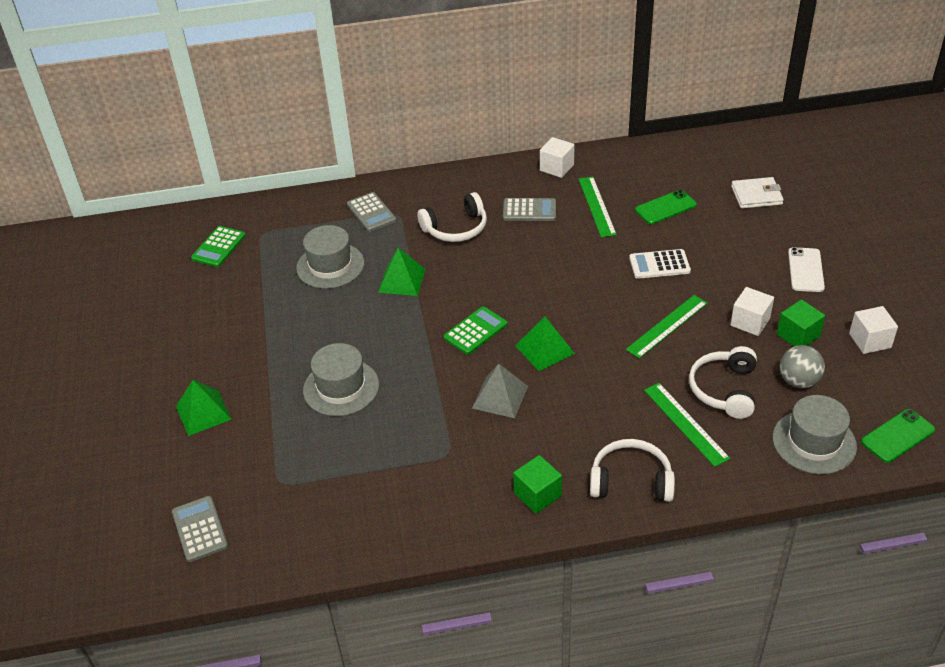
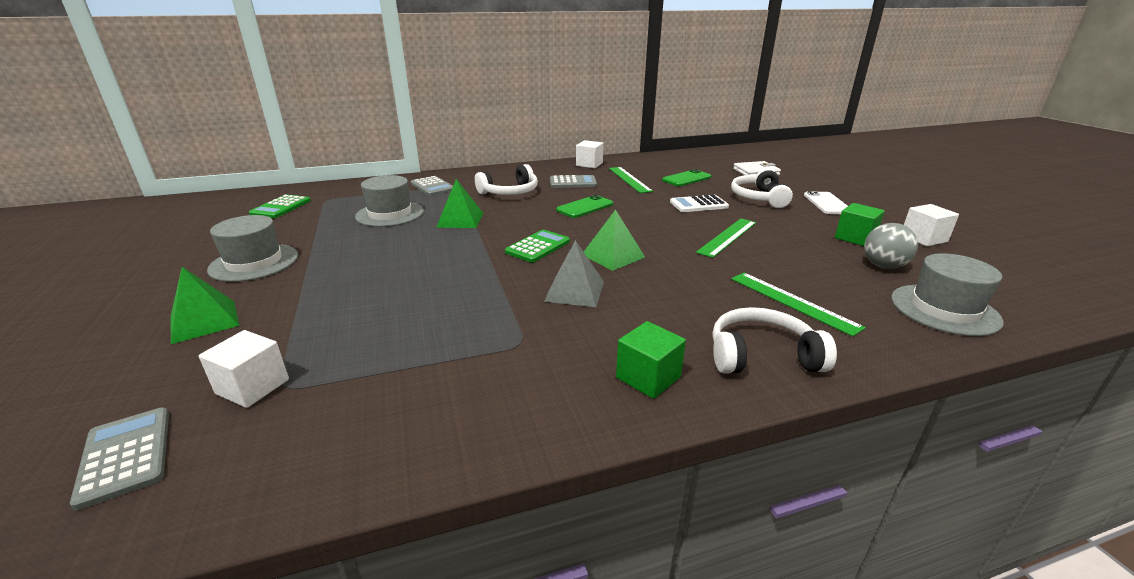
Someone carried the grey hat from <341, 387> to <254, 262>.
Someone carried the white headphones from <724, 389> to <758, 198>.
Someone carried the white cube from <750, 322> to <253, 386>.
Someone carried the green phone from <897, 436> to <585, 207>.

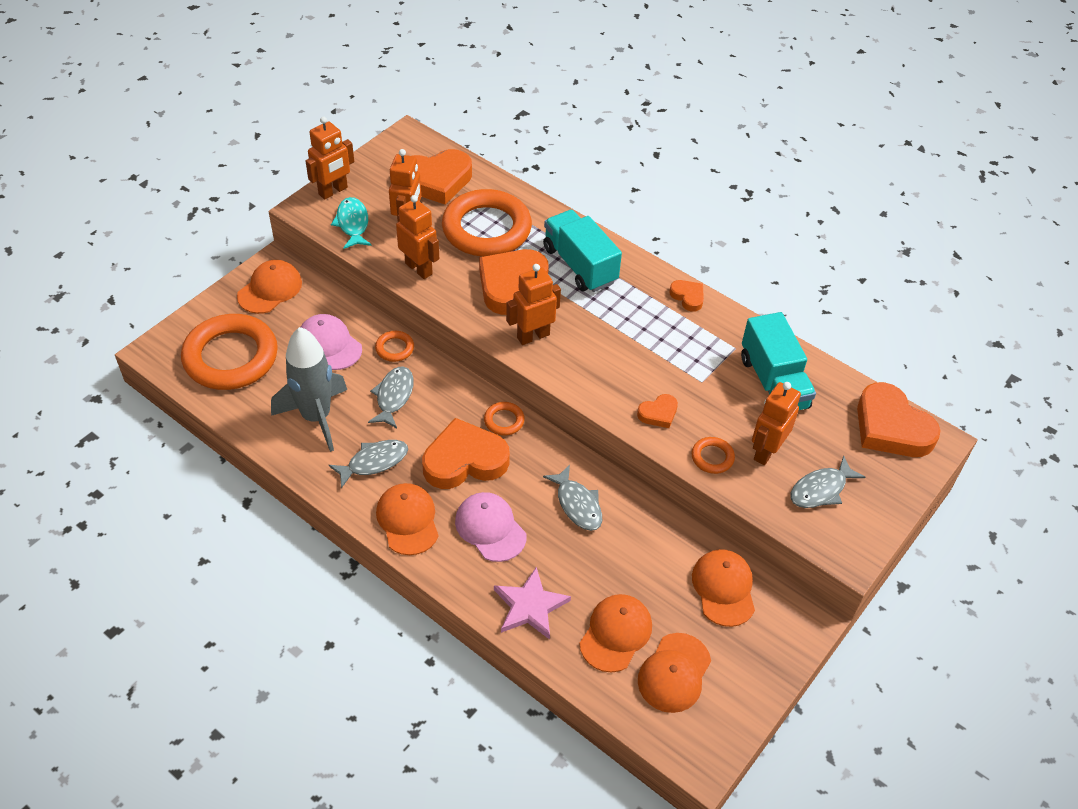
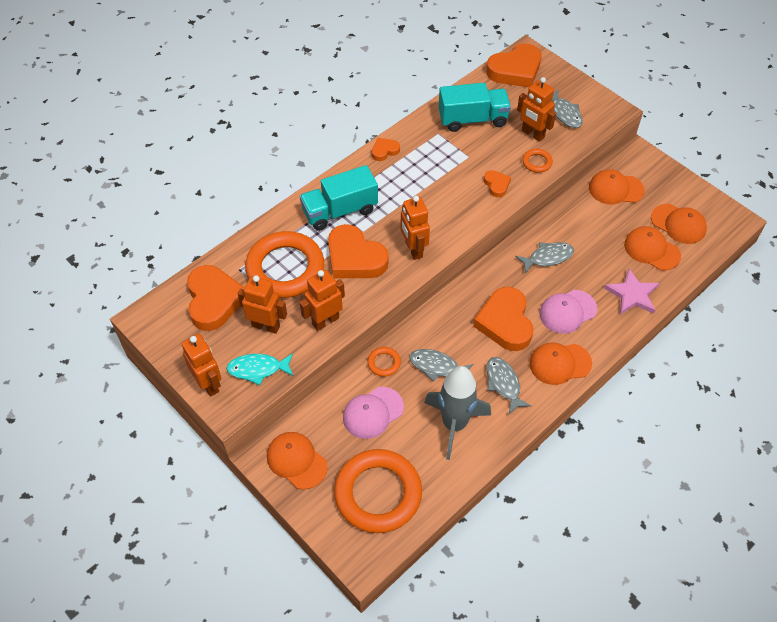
Someone took away the orange ring at <504, 421>.

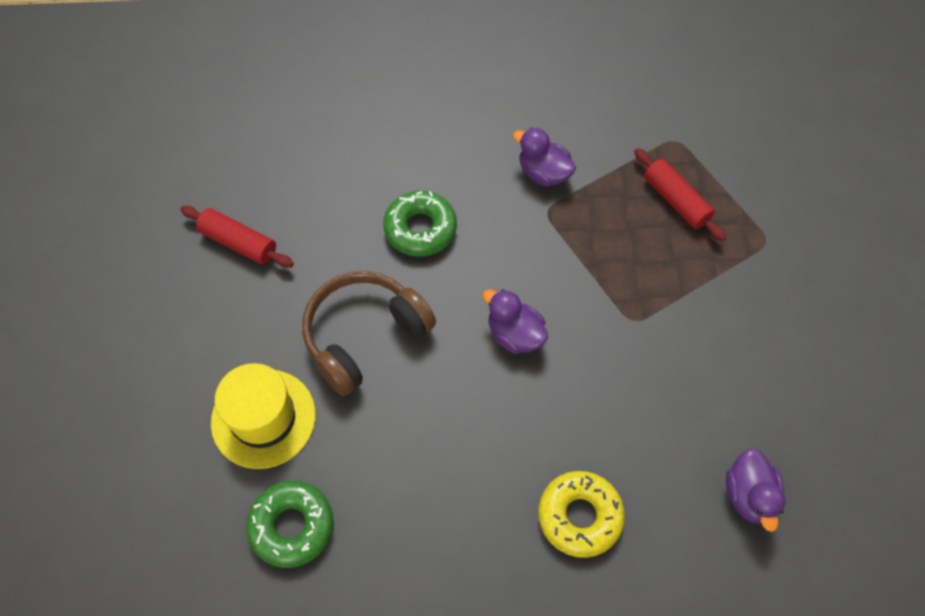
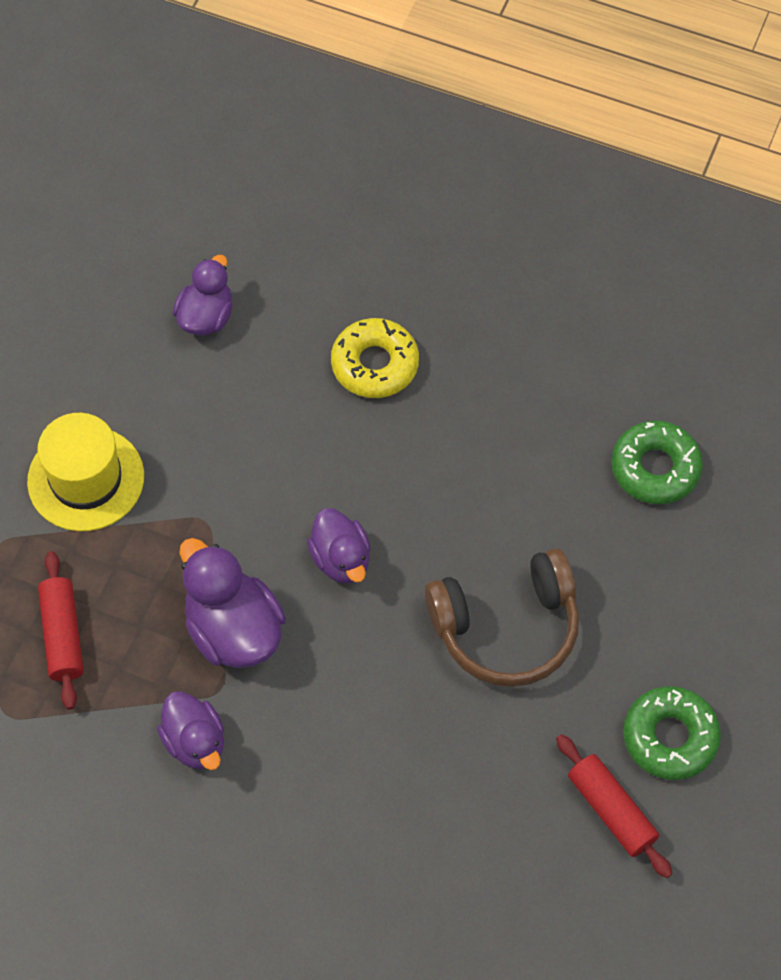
Someone put down the purple duck at <233, 630>.
Someone carried the yellow hat from <263, 418> to <86, 479>.
Someone carried the green donut from <420, 229> to <670, 737>.

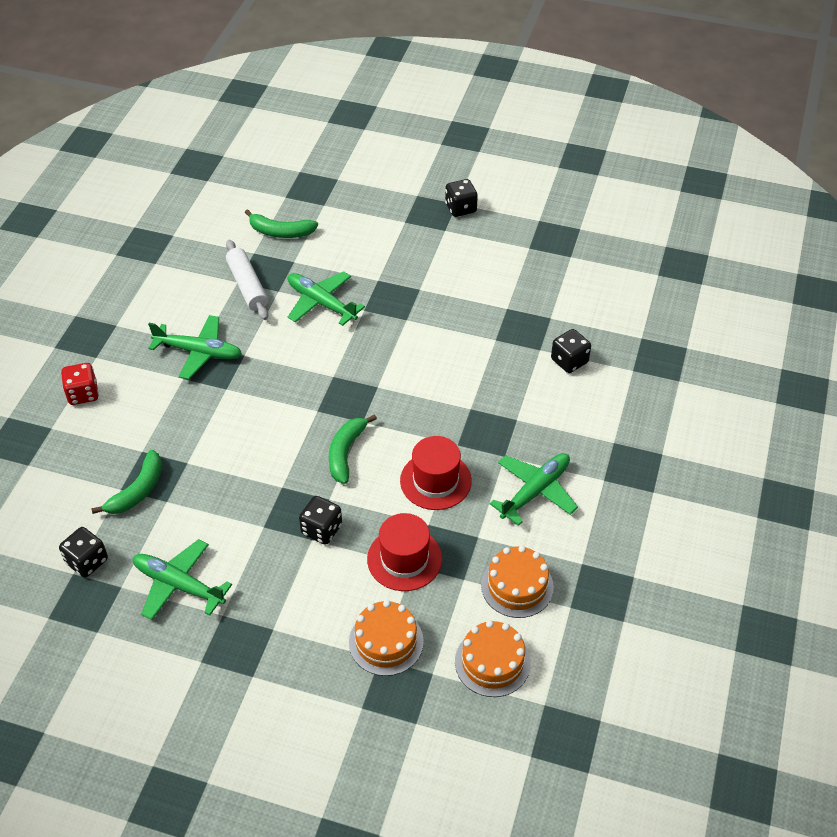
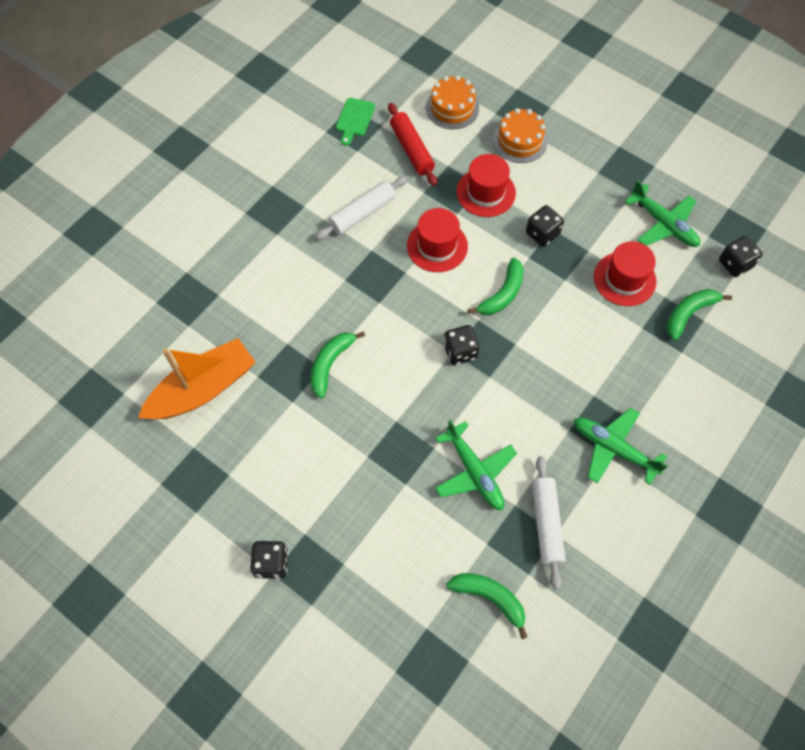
Someone took away the red dice at <83, 394>.
Someone put down the orange boat at <203, 389>.
Someone put down the green banana at <330, 364>.
Someone put down the green cutting board at <354, 119>.
Someone put down the red hat at <624, 279>.
Someone carried the black dice from <569, 361> to <460, 351>.
Someone swapped the orange cake at <517, 586> for the red rolling pin at <411, 149>.
Someone swapped the green plane at <535, 491> for the white rolling pin at <362, 213>.

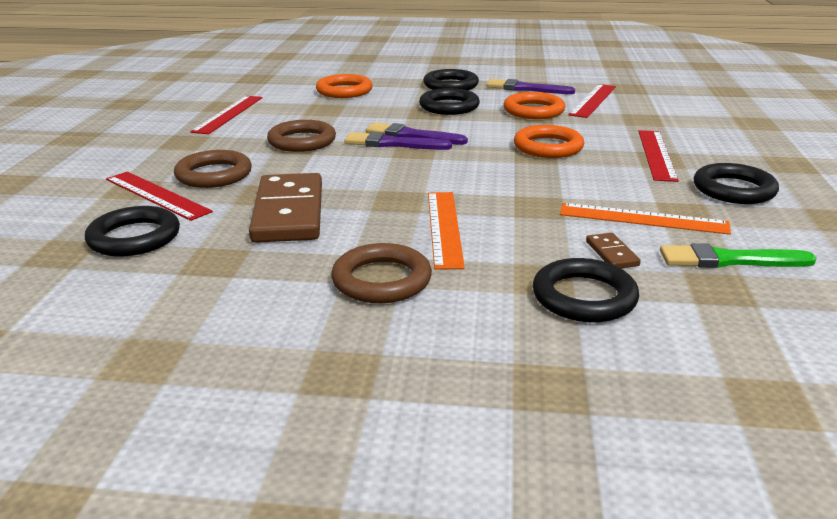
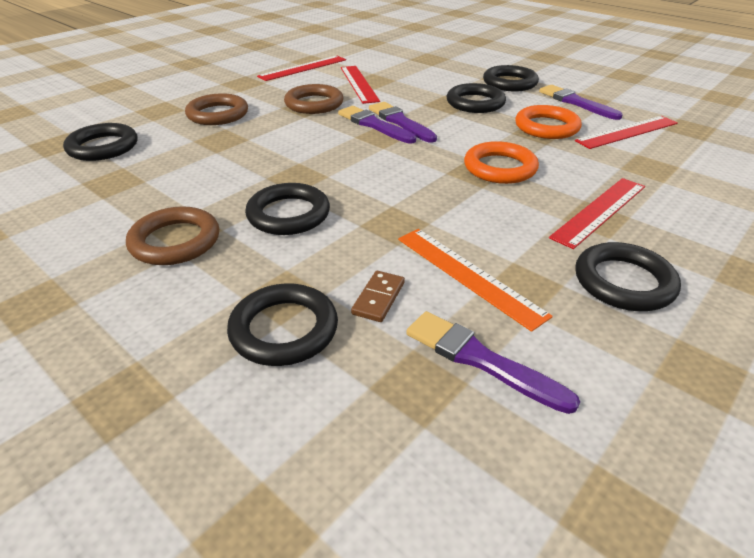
Someone took away the brown domino at <289, 213>.
Someone took away the orange ring at <344, 91>.
Someone carried the red ruler from <156, 195> to <358, 84>.
Someone swapped the orange ruler at <444, 228> for the black ring at <288, 214>.
Someone repainted the green brush at <729, 260>, which became the purple brush at <481, 360>.

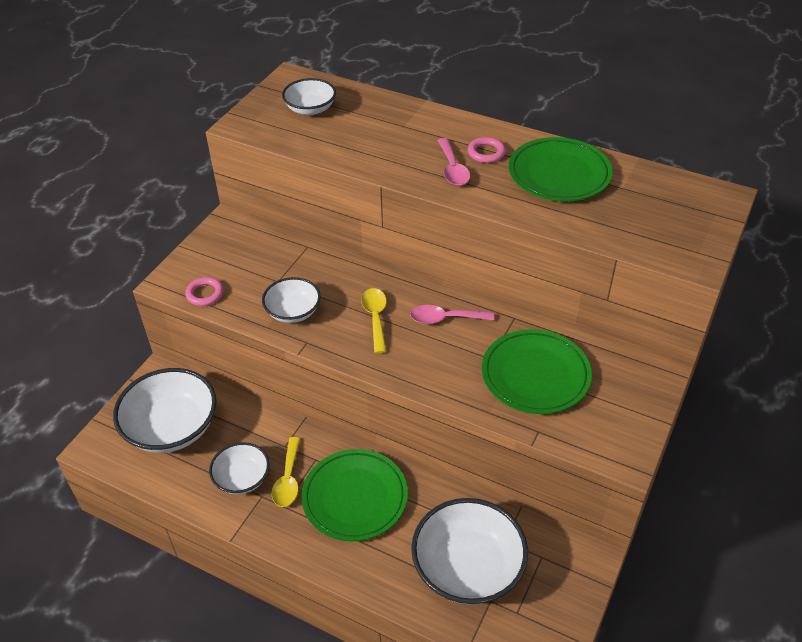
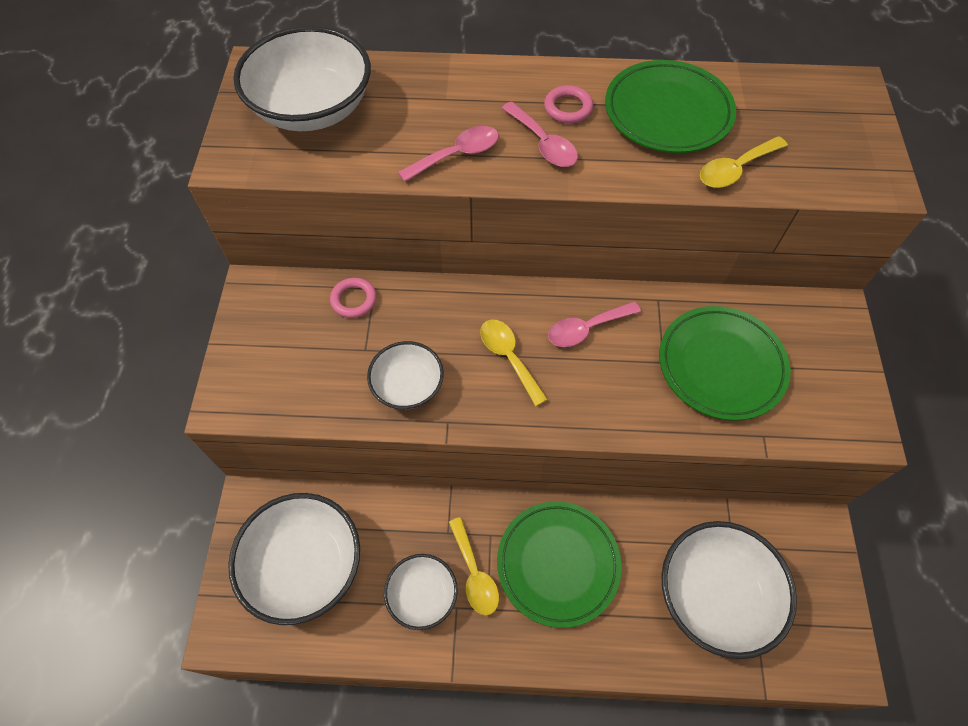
Someone put down the pink spoon at <457, 155>.
Someone put down the yellow spoon at <735, 169>.
Someone carried the pink ring from <205, 294> to <354, 300>.
Someone scaled the white bowl at <310, 109> by 1.76.

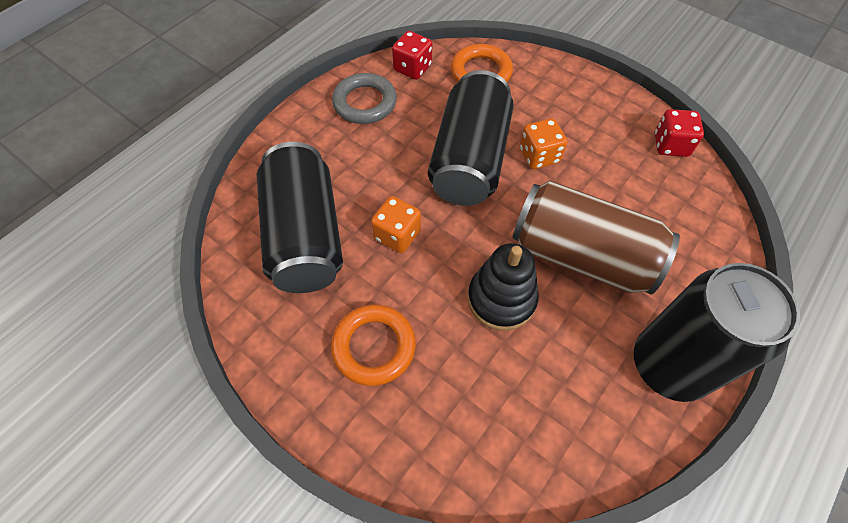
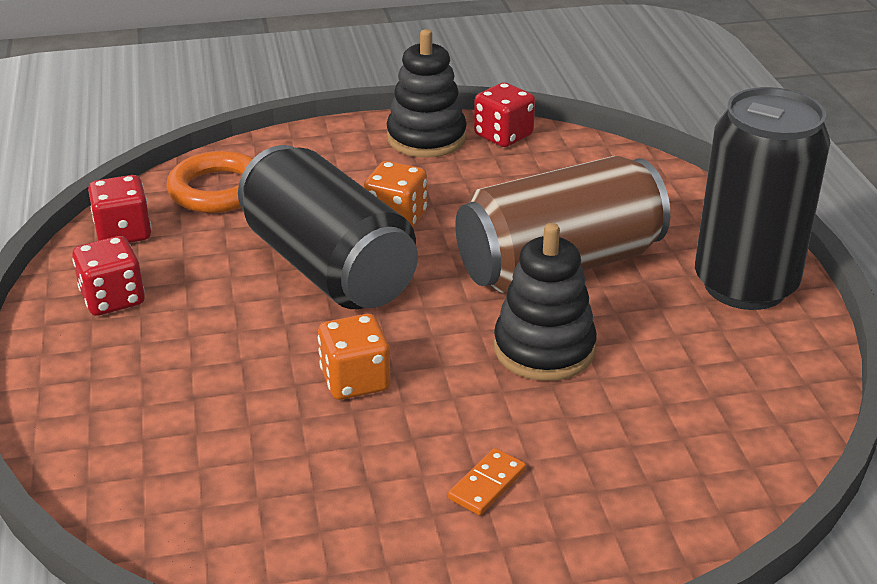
Someone took away the black can at <305, 236>.
Someone put down the black stacking toy at <426, 138>.
Someone swapped the orange ring at <374, 347> for the orange domino at <487, 484>.
Someone swapped the grey ring at <365, 103> for the red dice at <113, 299>.

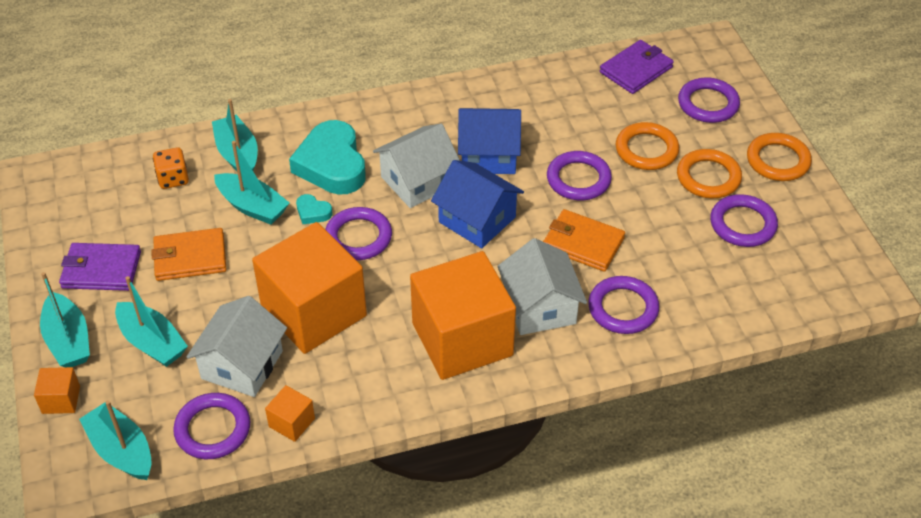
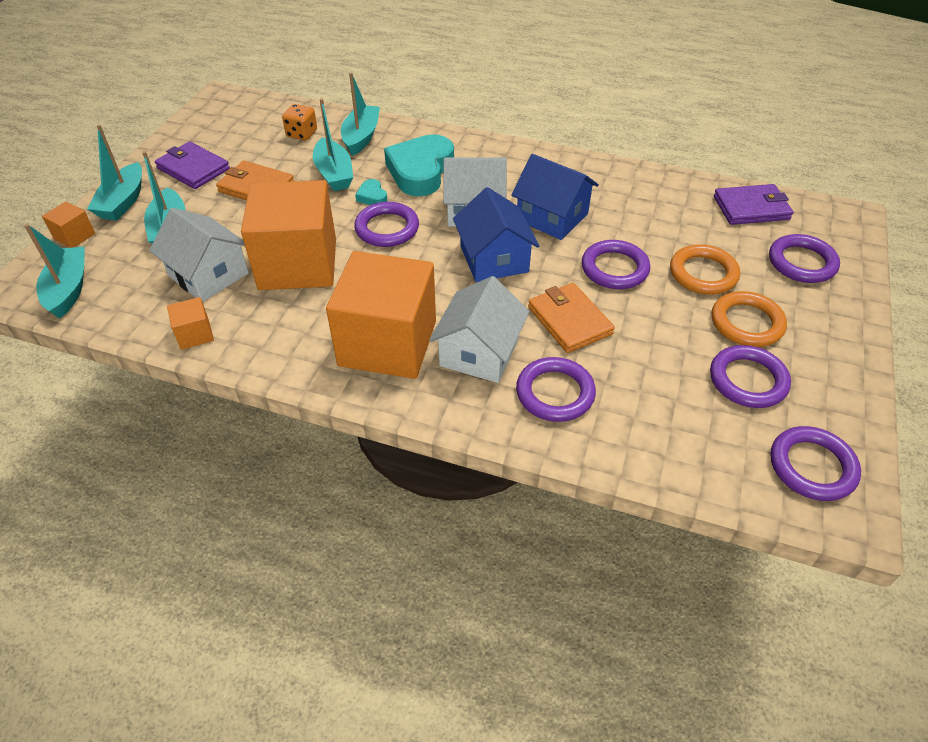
Someone took away the orange ring at <778, 160>.
Someone carried the purple ring from <213, 429> to <812, 466>.
Someone rotated the white house at <242, 365> by 75 degrees clockwise.

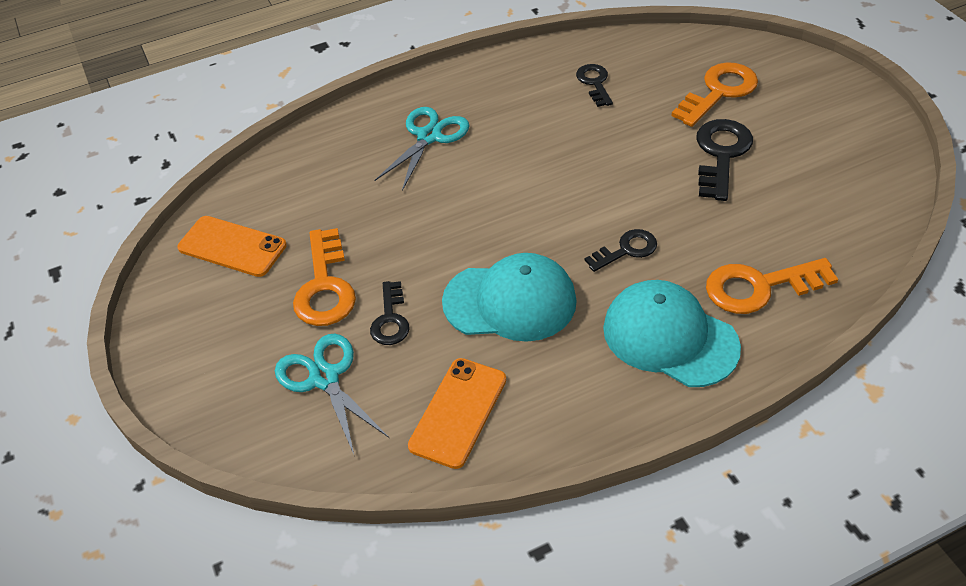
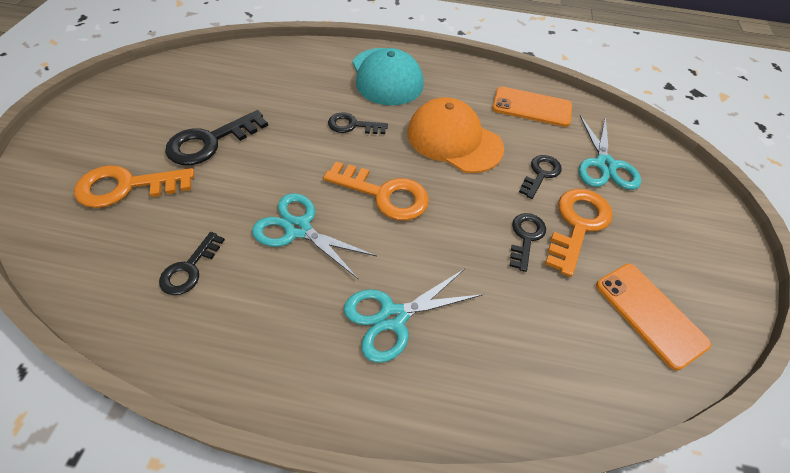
Someone put down the turquoise scissors at <298, 229>.
Someone put down the black key at <526, 237>.
Someone carried the orange key from <759, 287> to <384, 194>.
Someone repainted the turquoise cap at <510, 301>, which became the orange cap at <454, 140>.
Someone rotated the orange phone at <458, 412> by 45 degrees clockwise.

